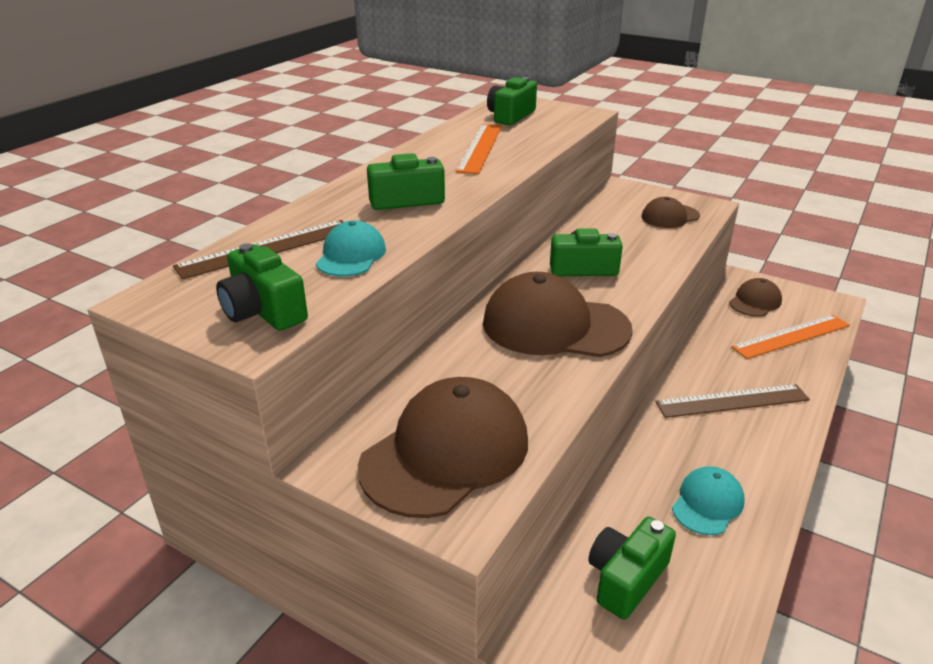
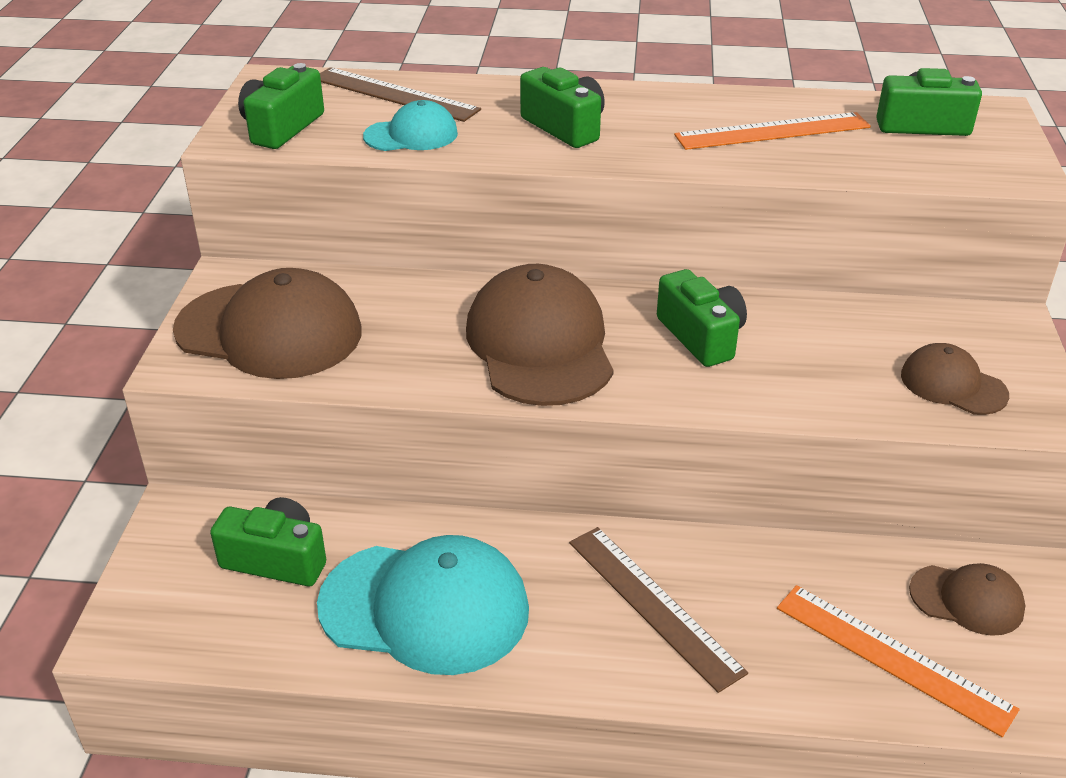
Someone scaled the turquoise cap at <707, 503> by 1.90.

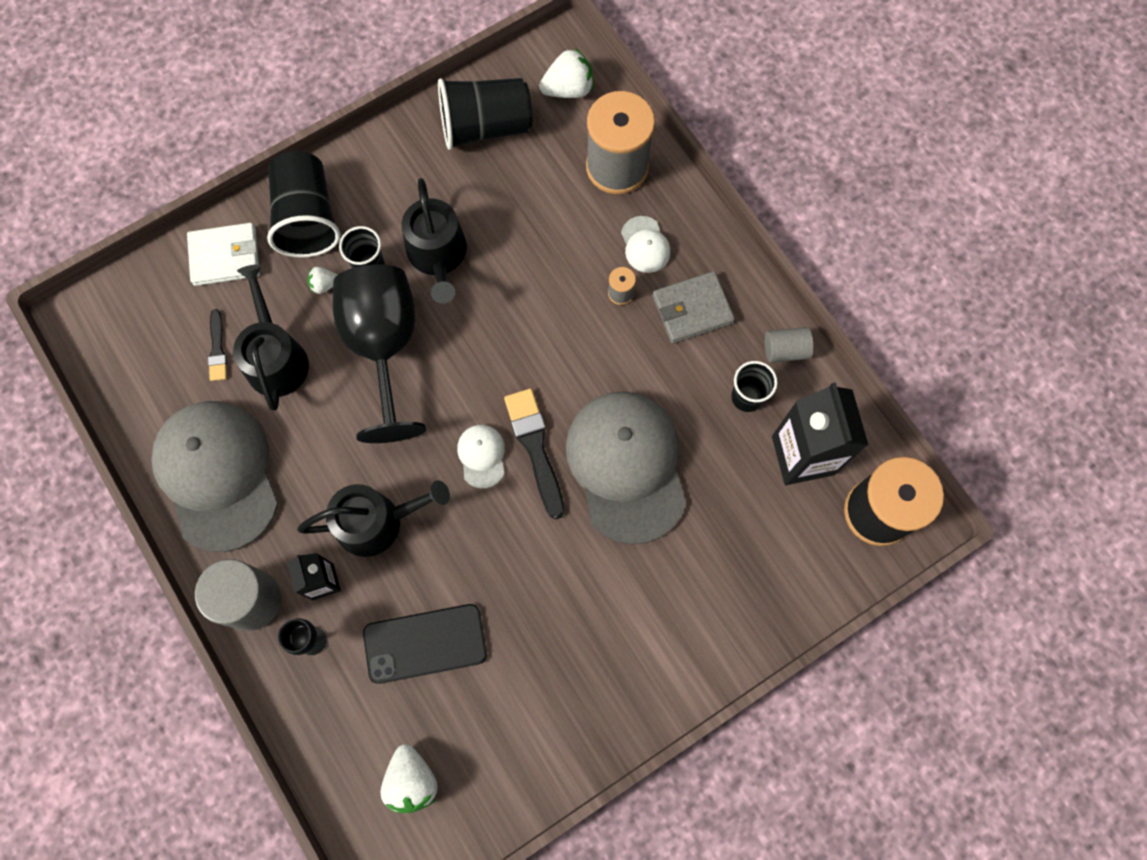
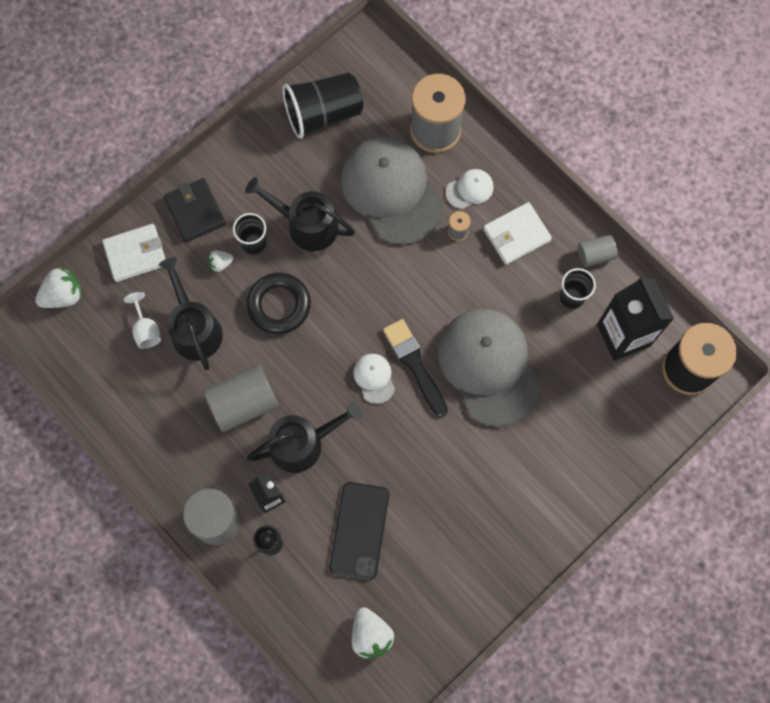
Someone put down the grey cylinder at <243, 403>.
Someone carried the grey cap from <217, 475> to <391, 191>.
Someone carried the white strawberry from <568, 89> to <63, 295>.
Someone swapped the black brush at <217, 349> for the white goblet at <146, 329>.
Someone swapped the black cup at <307, 217> for the black wallet at <195, 211>.
Someone swapped the black goblet at <384, 346> for the black ring at <279, 305>.
Someone repainted the grey wallet at <692, 309>, which became the white wallet at <516, 235>.
Someone rotated the black phone at <425, 643> by 60 degrees counterclockwise.
Someone rotated the black watering can at <438, 255> by 135 degrees clockwise.
Someone rotated the white cap at <645, 245> by 90 degrees counterclockwise.

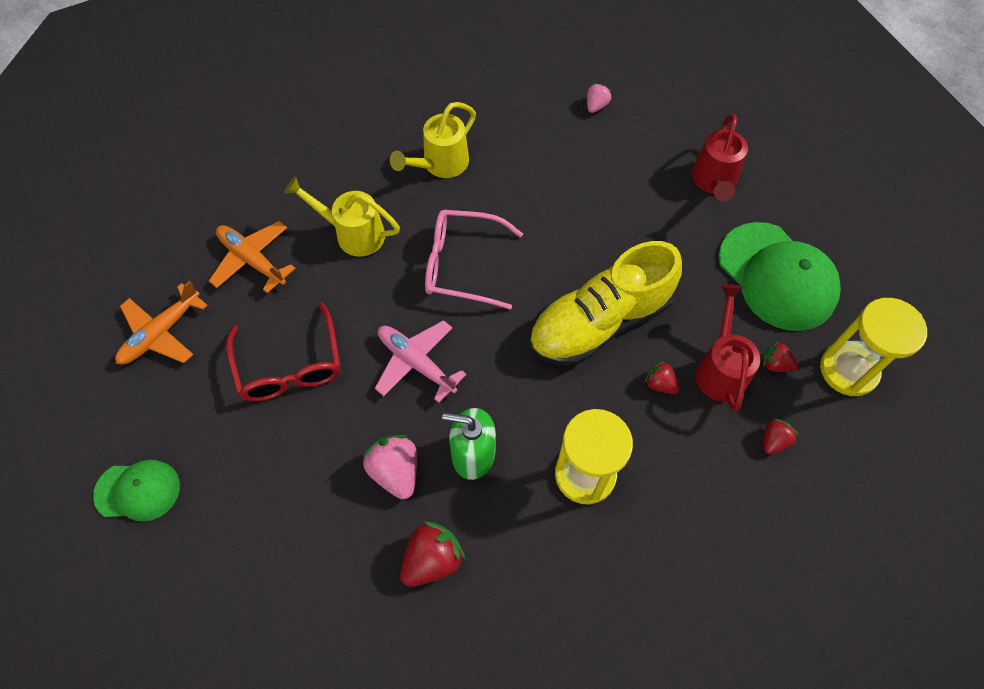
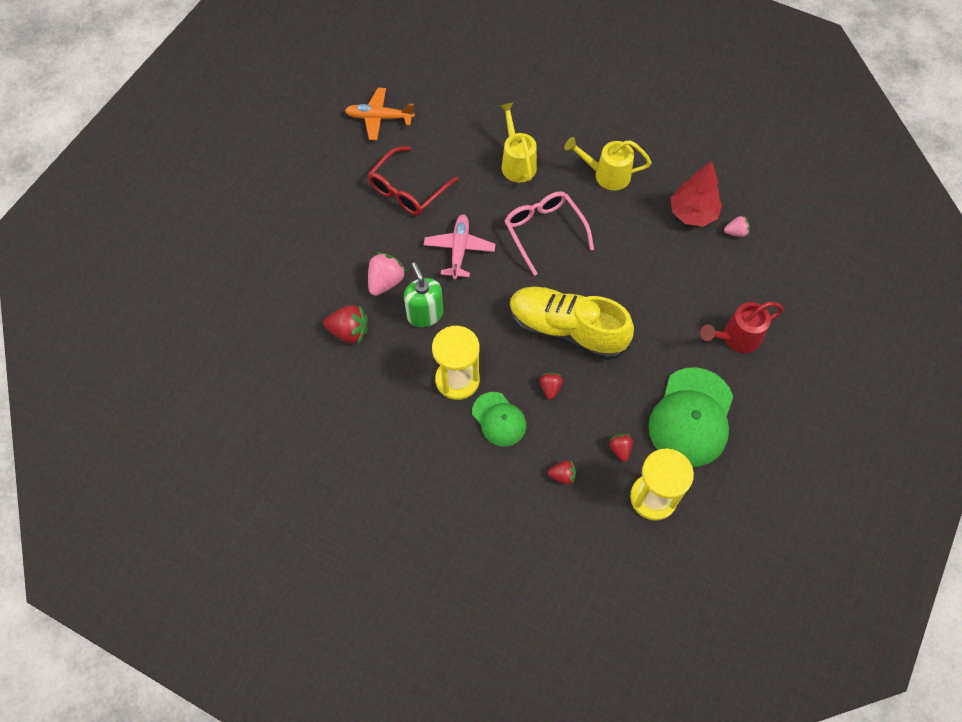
Someone took away the orange plane at <252, 260>.
Someone took away the red watering can at <720, 369>.
Someone put down the red tree at <692, 214>.
Someone carried the green cap from <138, 491> to <499, 419>.

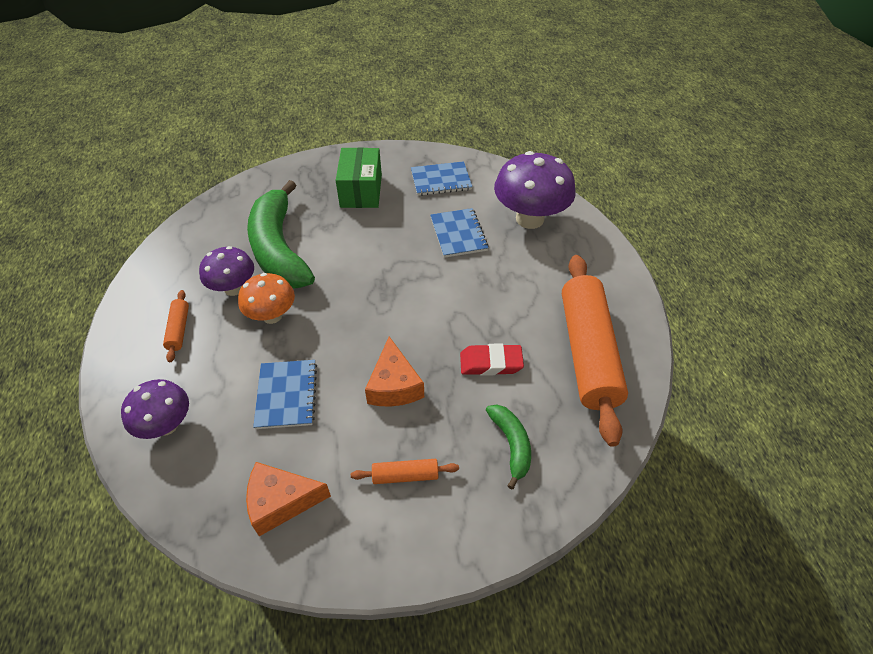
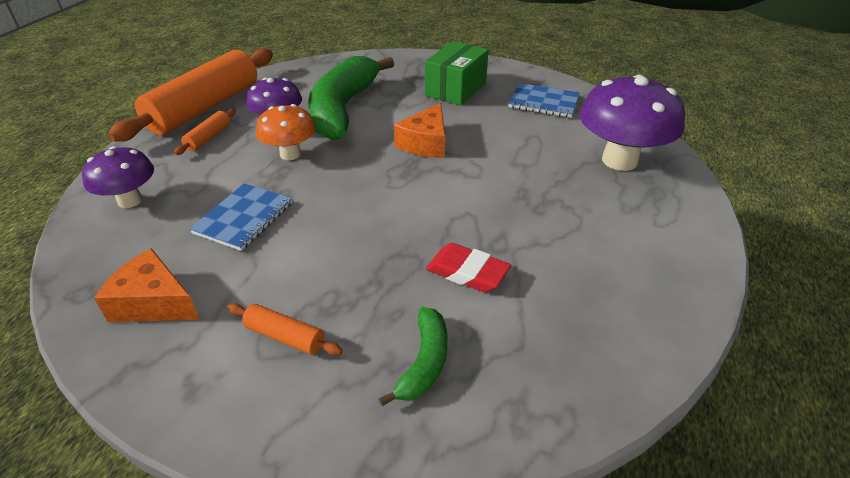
Someone took away the blue notebook at <458, 234>.
Someone carried the orange cheese from <394, 385> to <425, 143>.
Someone carried the orange rolling pin from <588, 352> to <205, 108>.

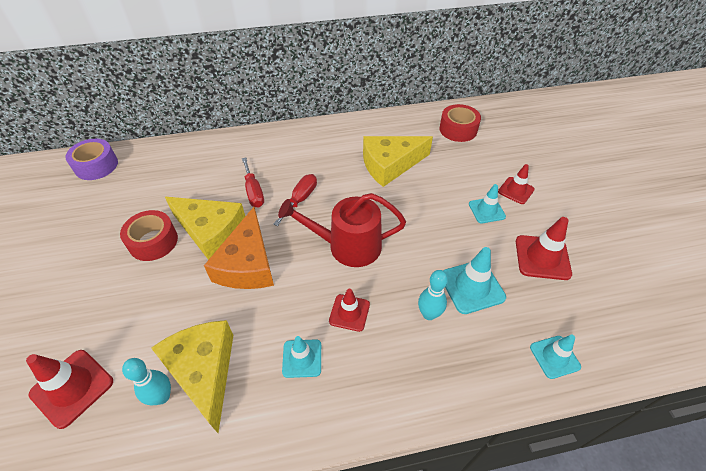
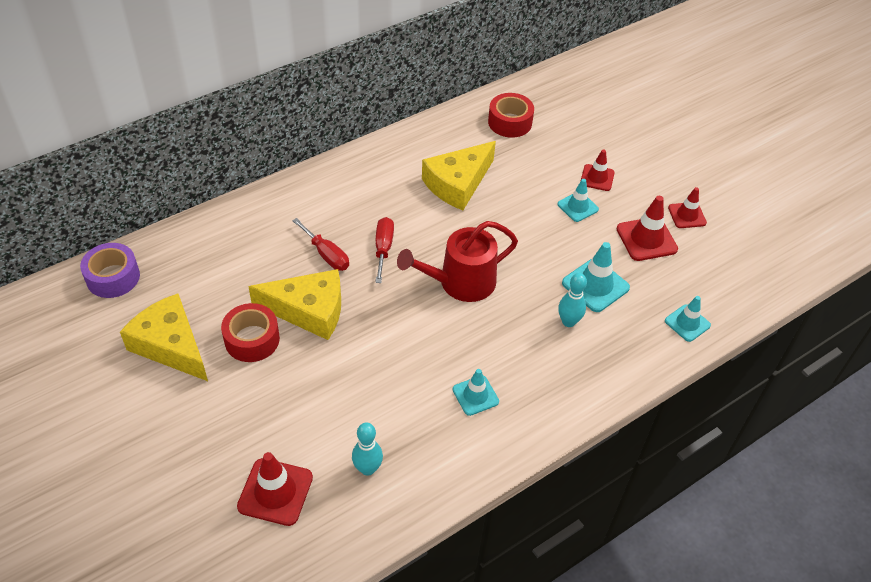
Someone took away the orange cheese at <247, 264>.
Someone carried the yellow cheese from <204, 371> to <171, 345>.
Someone carried the red traffic cone from <349, 313> to <687, 215>.

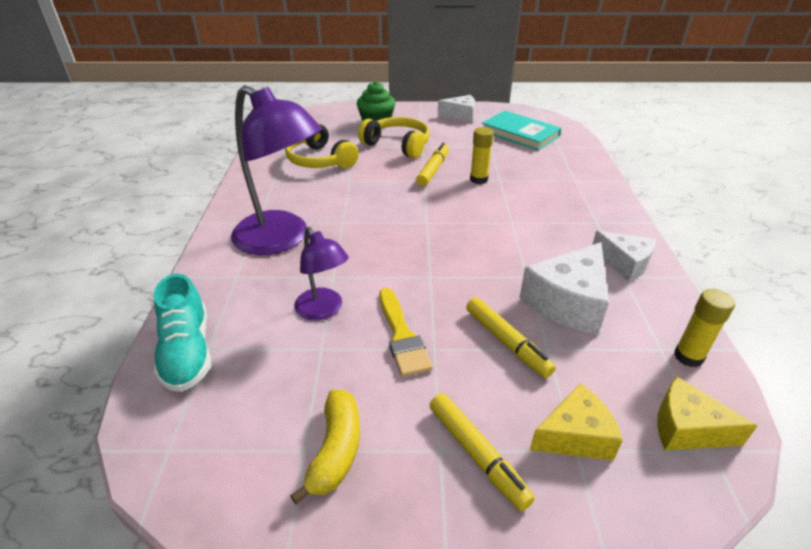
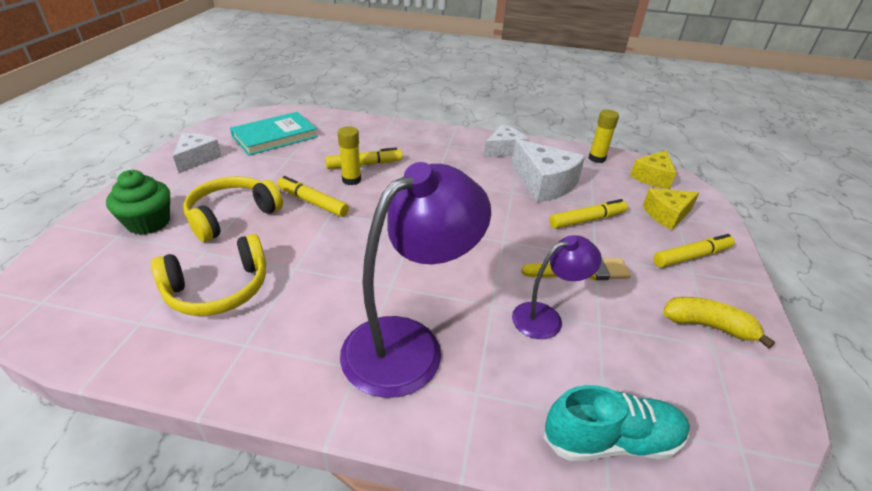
Someone put down the yellow marker at <364, 164>.
Someone rotated the yellow cheese at <575, 436> by 105 degrees counterclockwise.

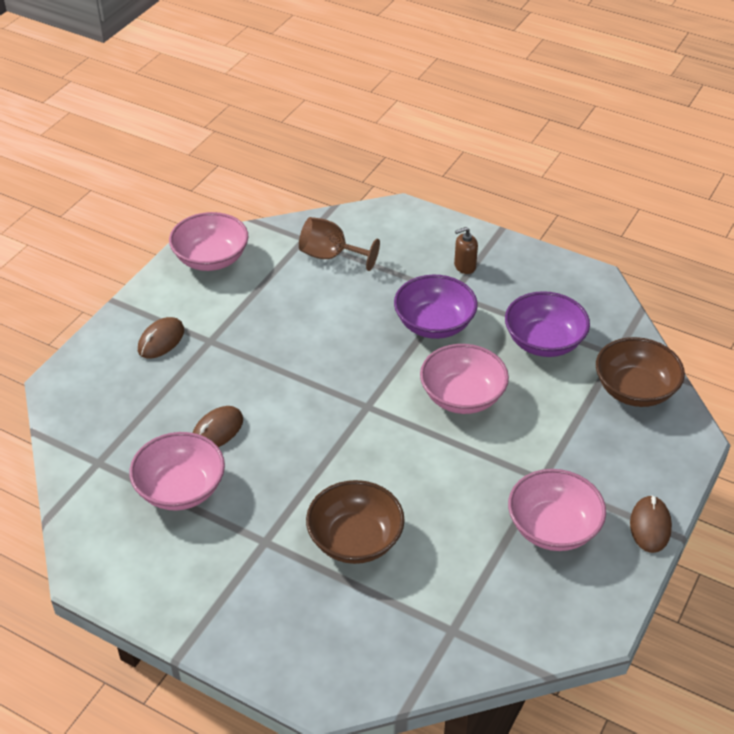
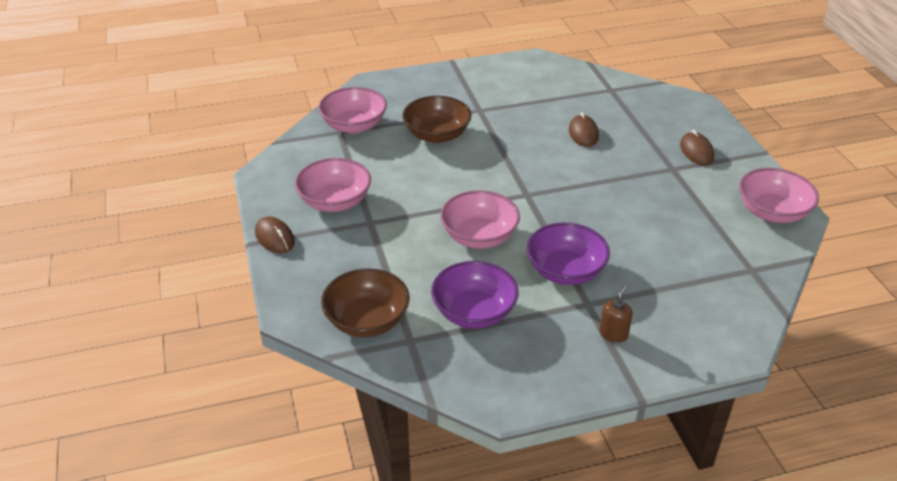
Someone took away the brown goblet at <330, 256>.
Someone carried the pink bowl from <180, 489> to <354, 126>.

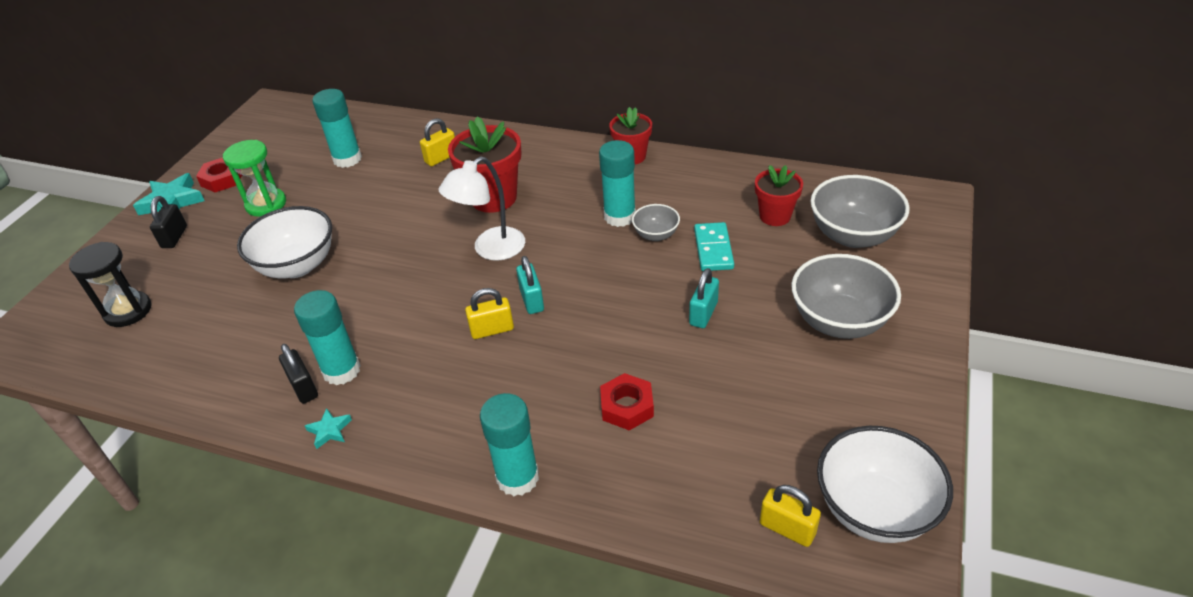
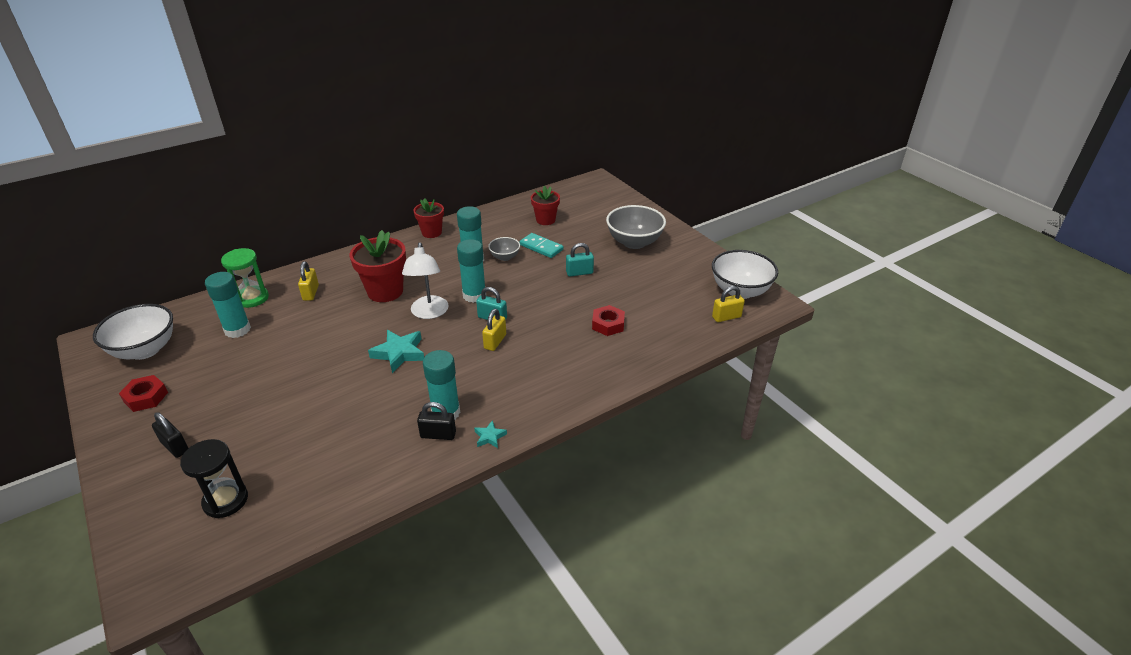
Someone took away the grey bowl at <853, 235>.
Someone carried the turquoise star from <172, 202> to <399, 353>.
Someone carried the green hourglass from <266, 204> to <252, 298>.
Someone carried the white bowl from <297, 266> to <145, 350>.
Someone carried the turquoise glue stick from <517, 477> to <474, 295>.
Someone rotated the turquoise padlock at <703, 313> by 75 degrees counterclockwise.

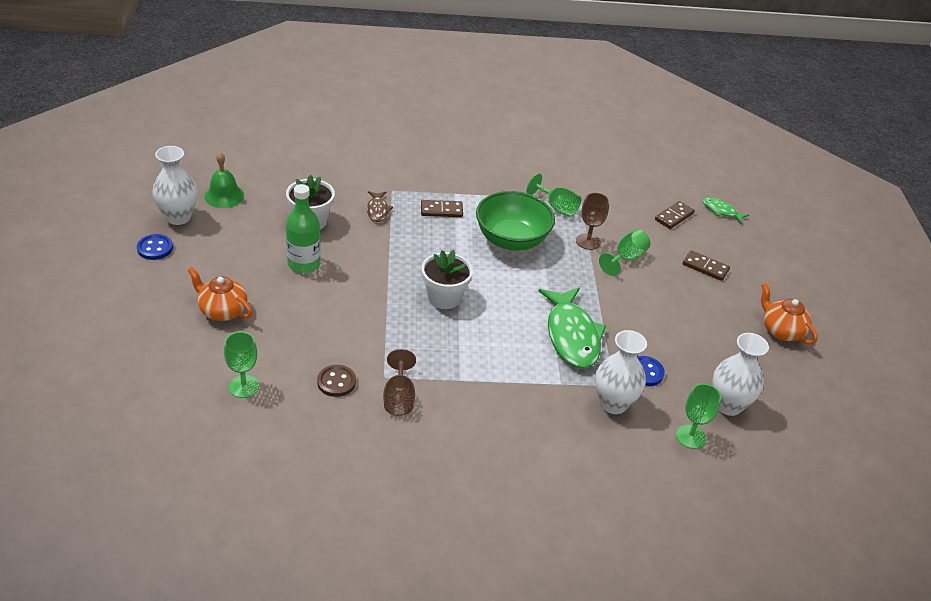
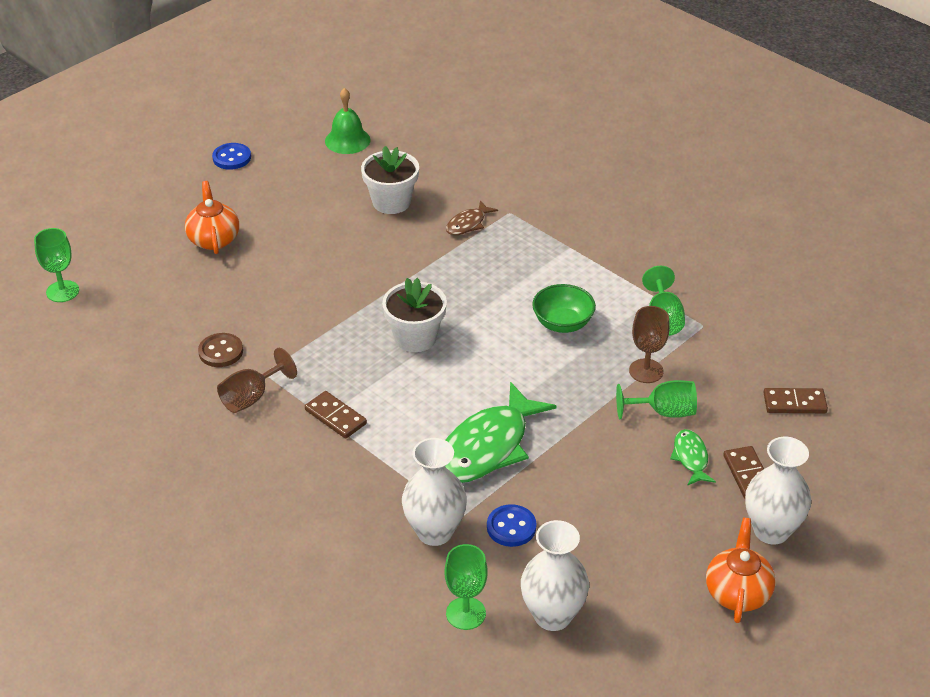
Someone took away the green bottle at <304, 264>.
Someone carried the white vase from <178, 217> to <771, 530>.
Someone carried the green goblet from <244, 386> to <62, 291>.
Someone carried the brown domino from <441, 210> to <335, 417>.
Someone carried the green fish from <721, 211> to <690, 458>.
Someone scaled the green bowl at <511, 240> by 0.60.

